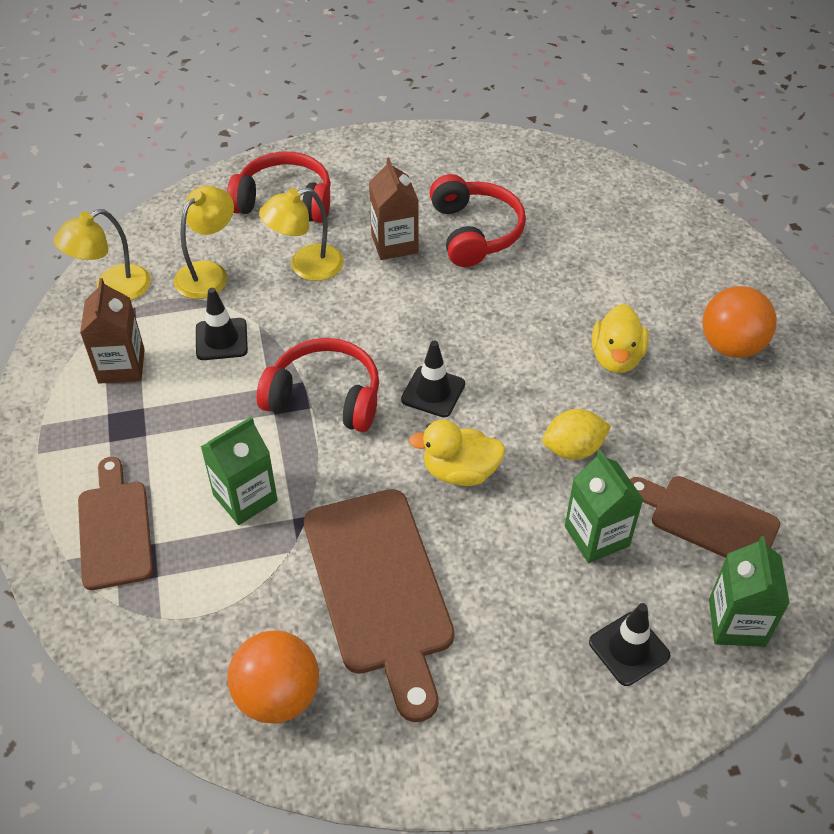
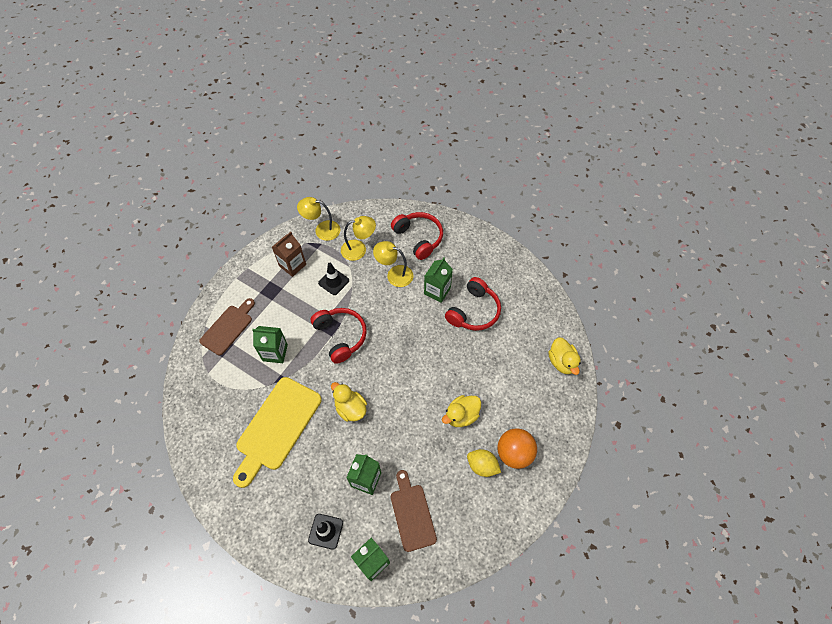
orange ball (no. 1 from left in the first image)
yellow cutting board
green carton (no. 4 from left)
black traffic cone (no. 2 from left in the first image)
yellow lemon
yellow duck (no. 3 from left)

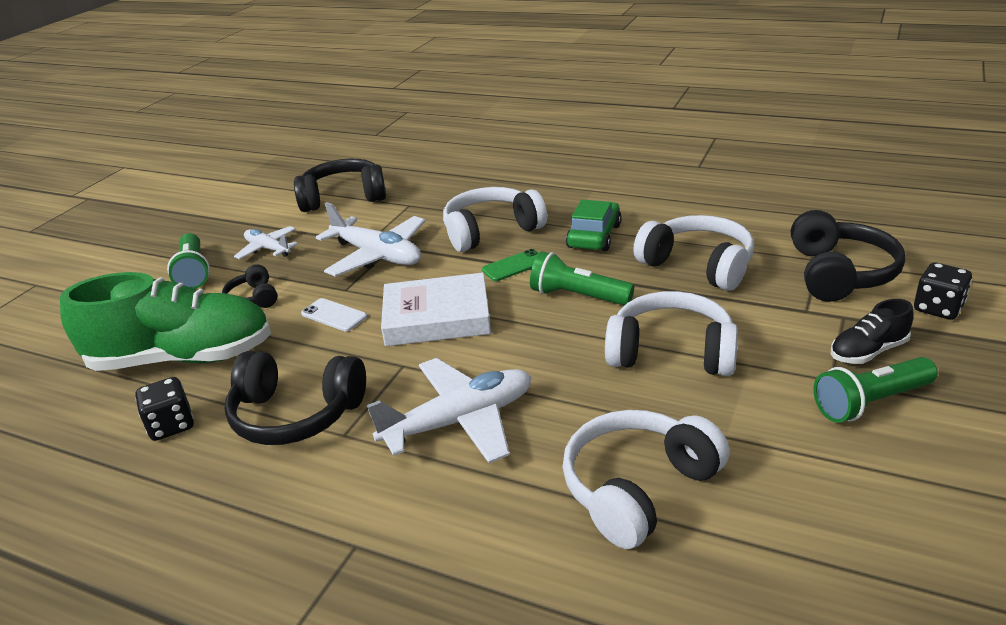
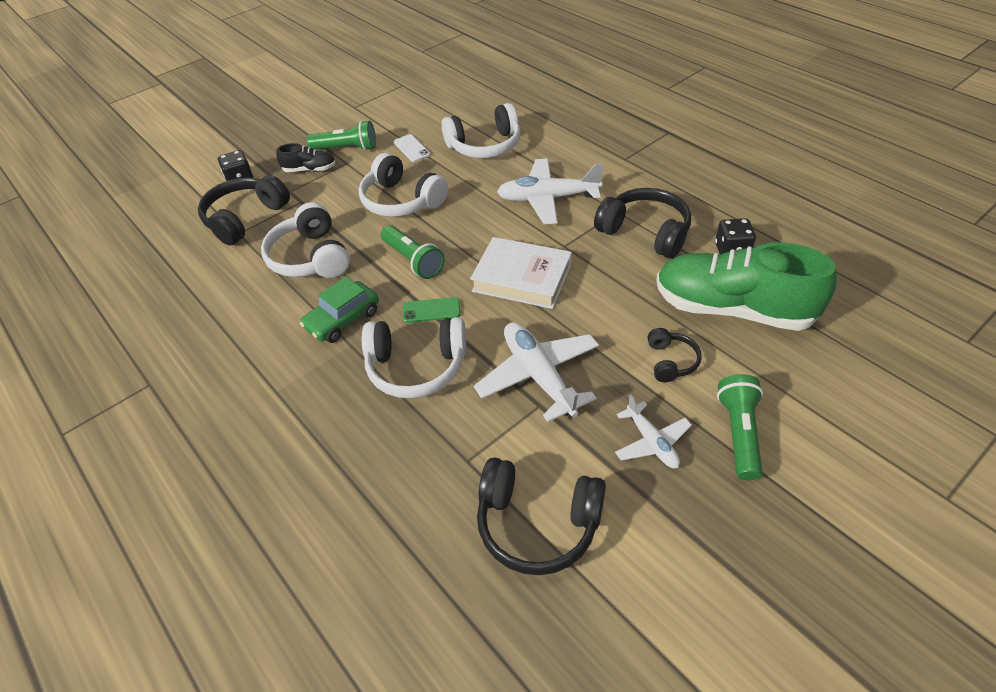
white phone

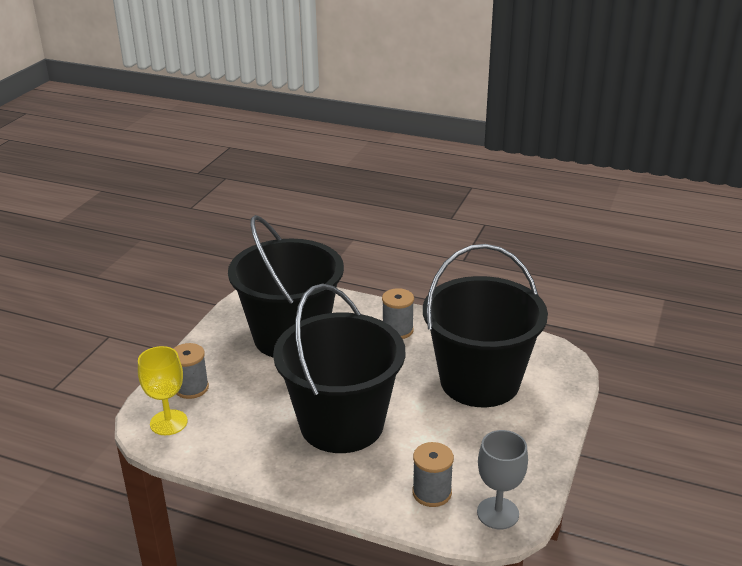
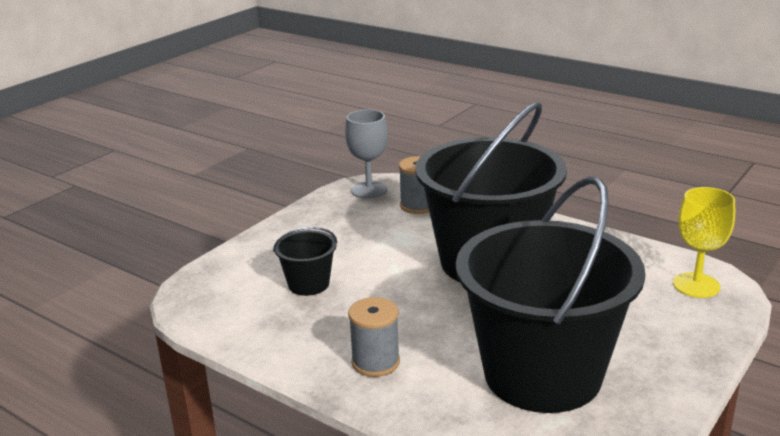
grey spool (no. 1 from left in the first image)
black bucket (no. 1 from left)

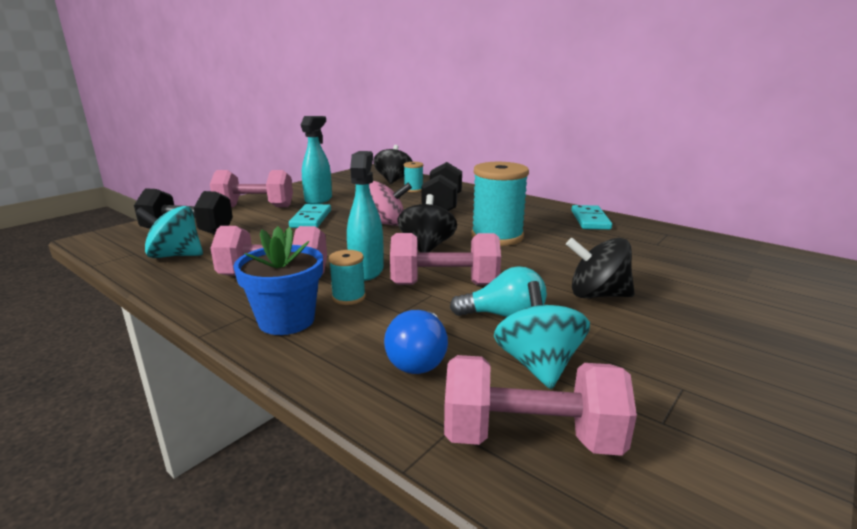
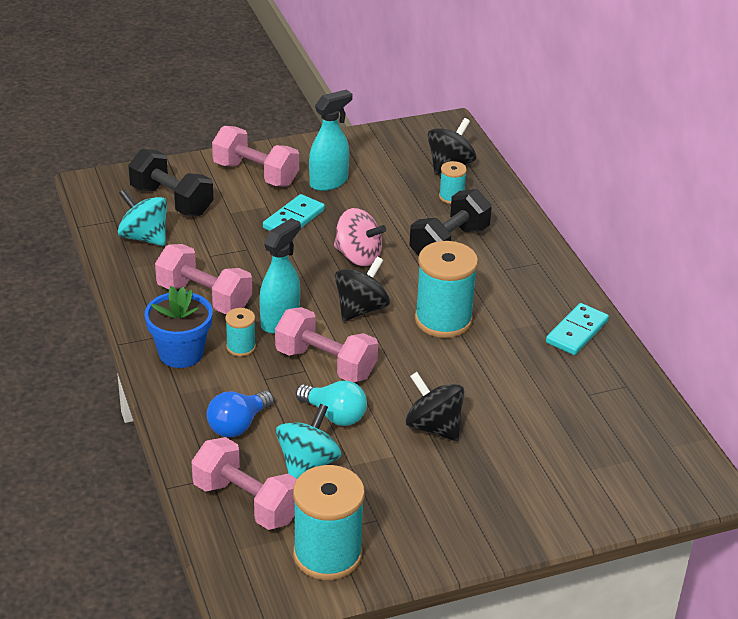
turquoise spool (no. 2 from left)

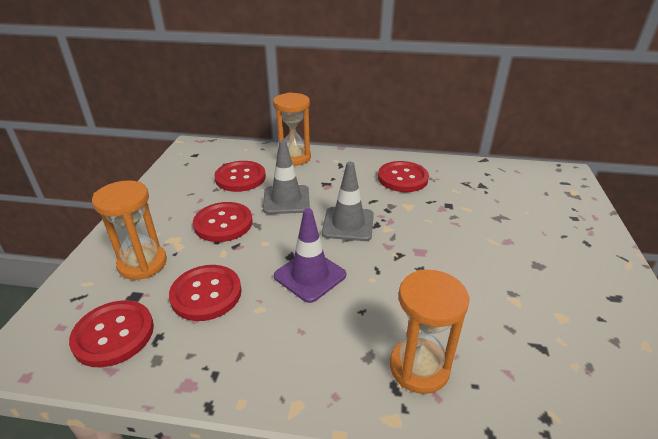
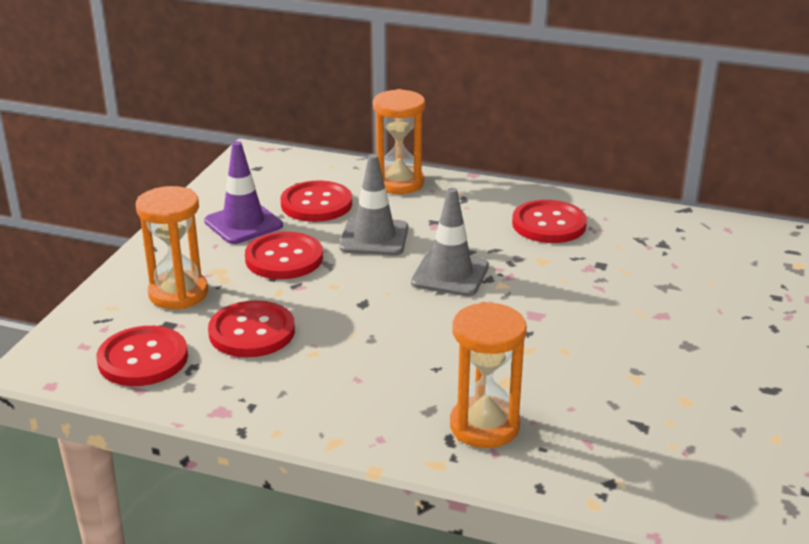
purple traffic cone

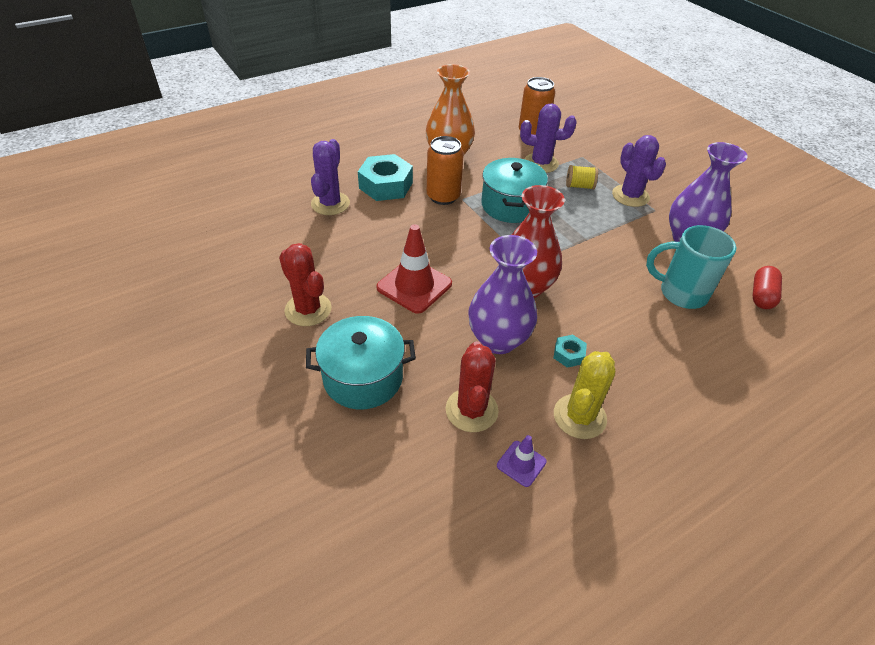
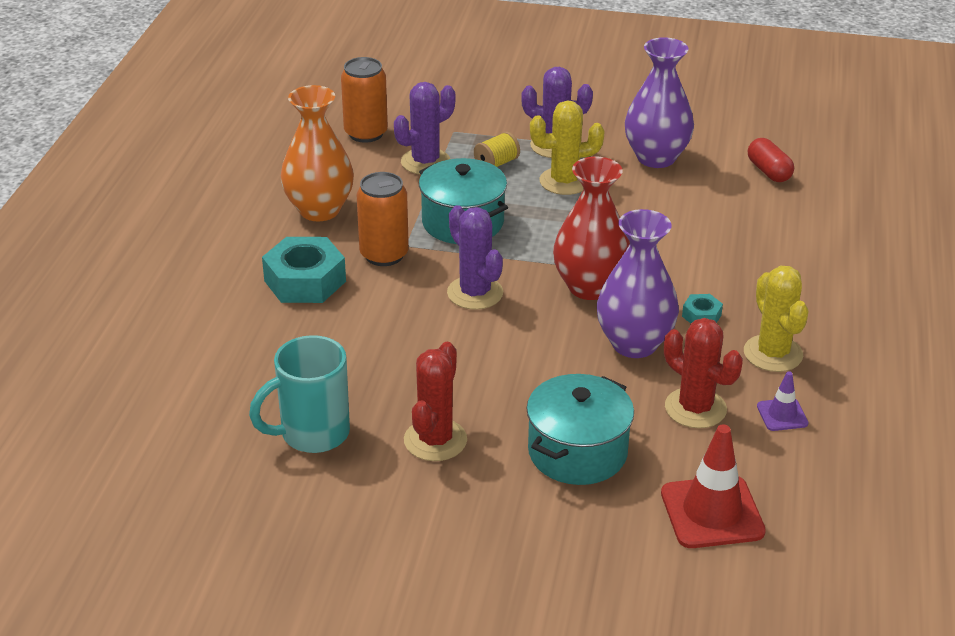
red cactus (no. 1 from left)
purple cactus (no. 2 from left)
red traffic cone
turquoise mug
yellow cactus (no. 1 from left)

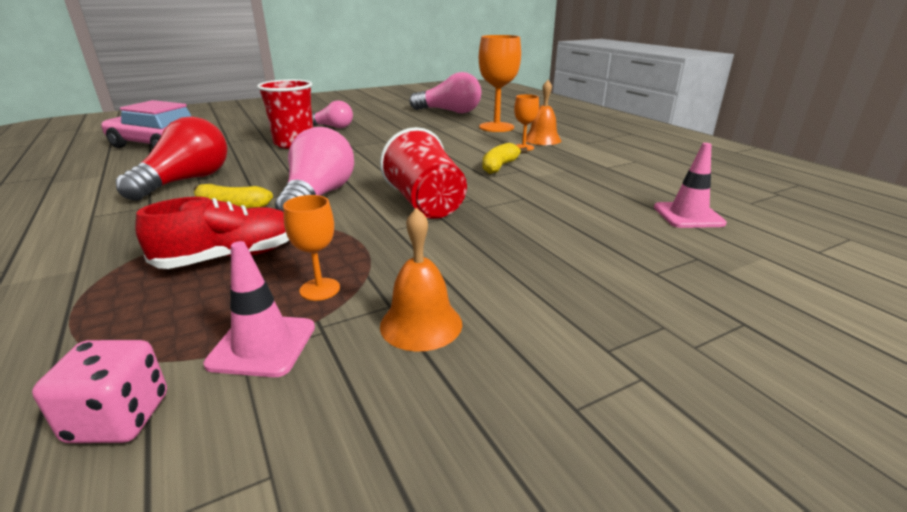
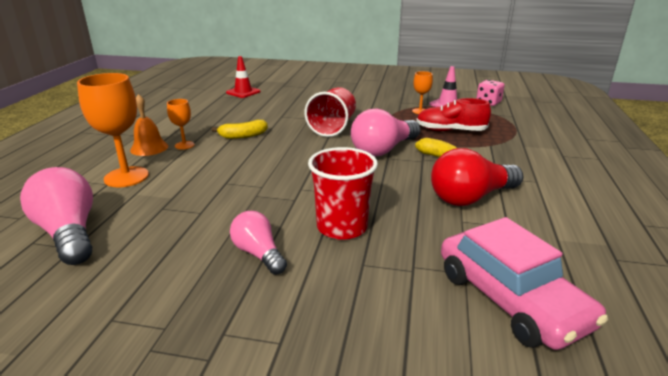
orange bell (no. 1 from left in the first image)
red traffic cone

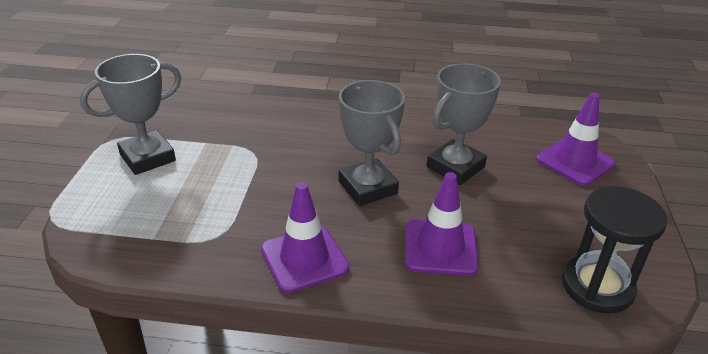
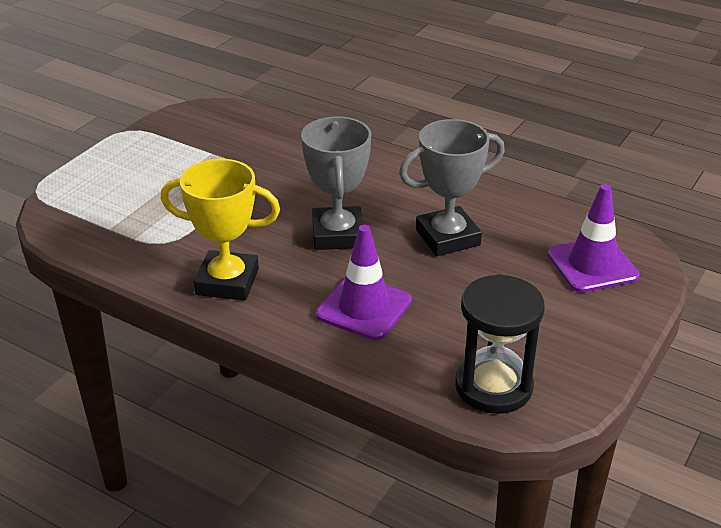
grey trophy (no. 1 from left in the first image)
yellow trophy

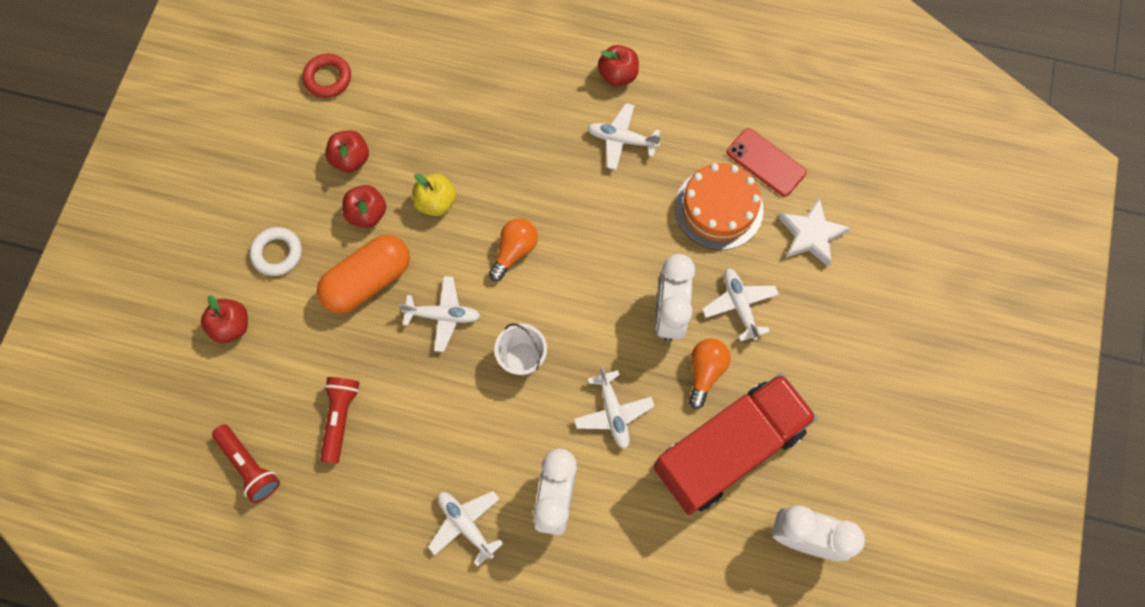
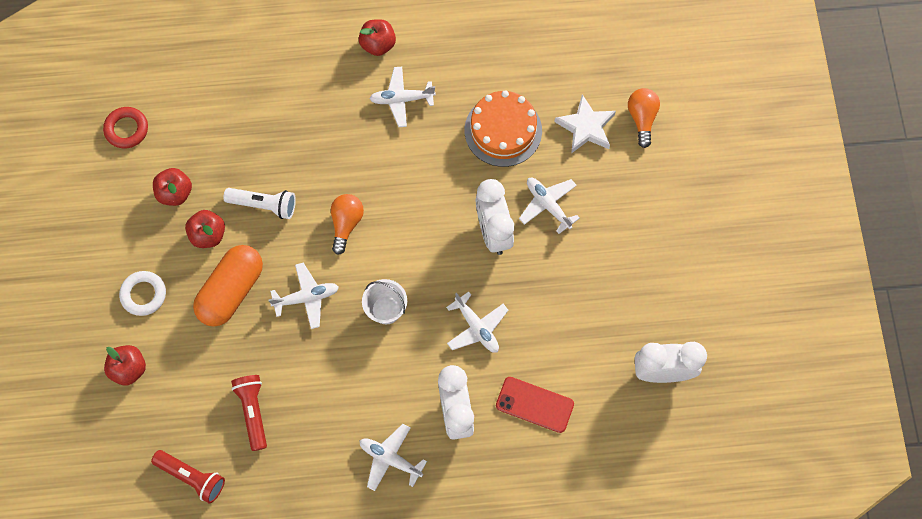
white flashlight
red truck
orange light bulb (no. 2 from left)
red phone

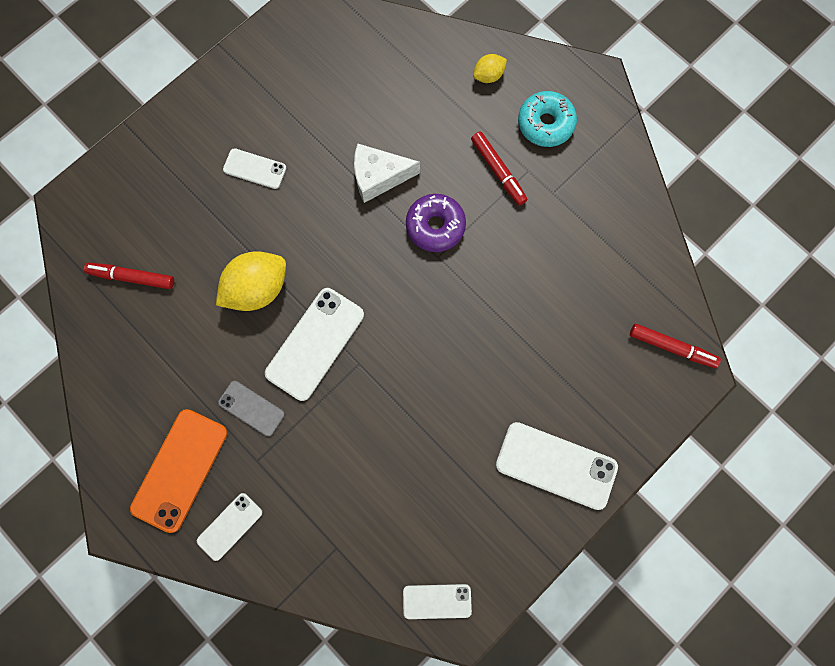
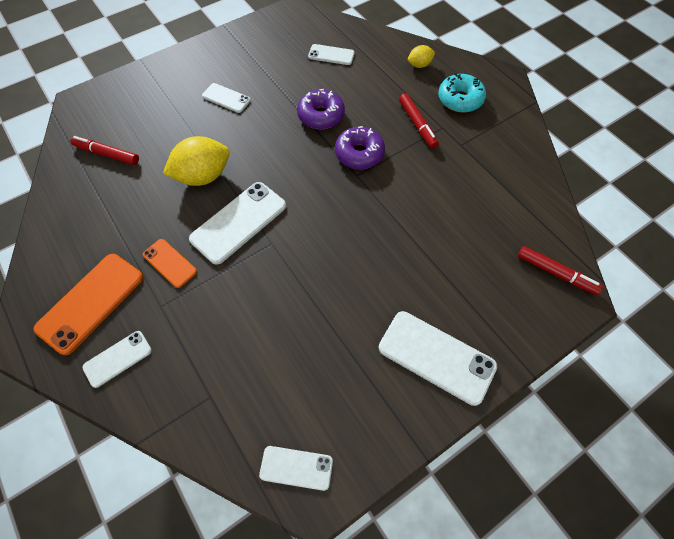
orange phone (no. 2 from left)
purple donut (no. 1 from left)
white phone (no. 5 from left)

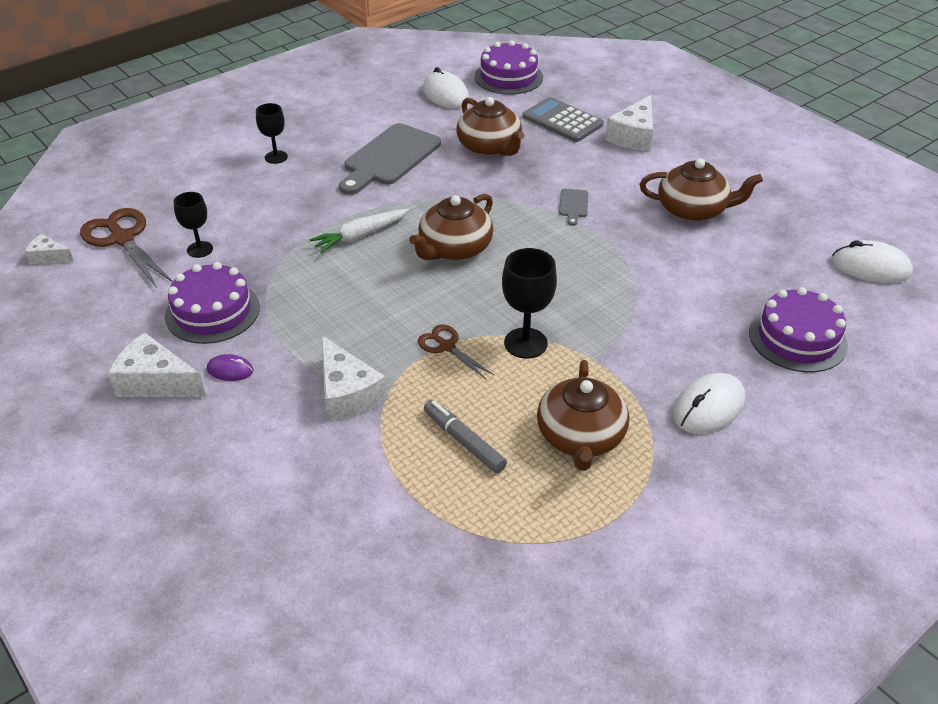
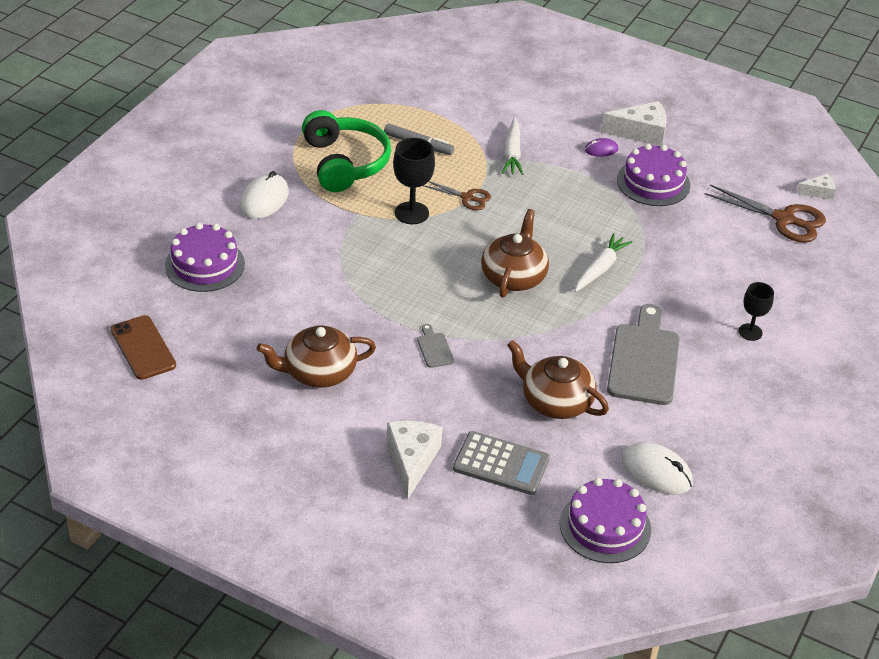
black goblet (no. 1 from left in the first image)
white carrot (no. 1 from left)
green headphones
brown phone

